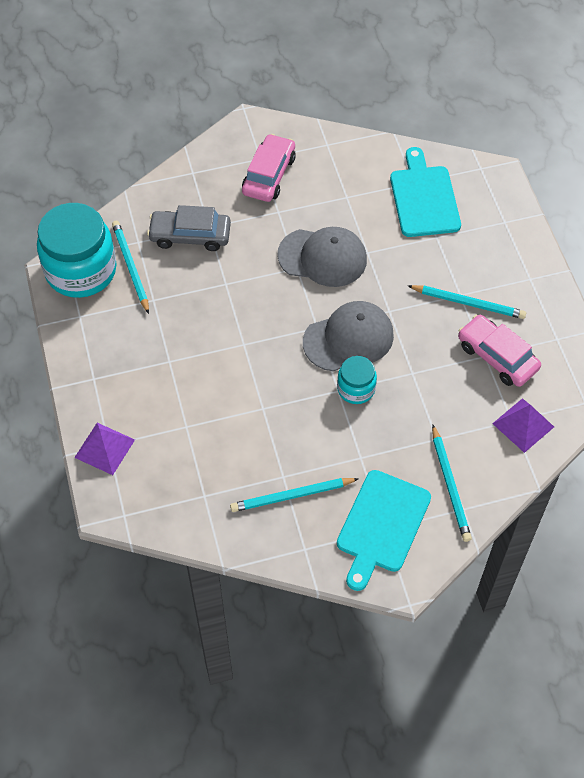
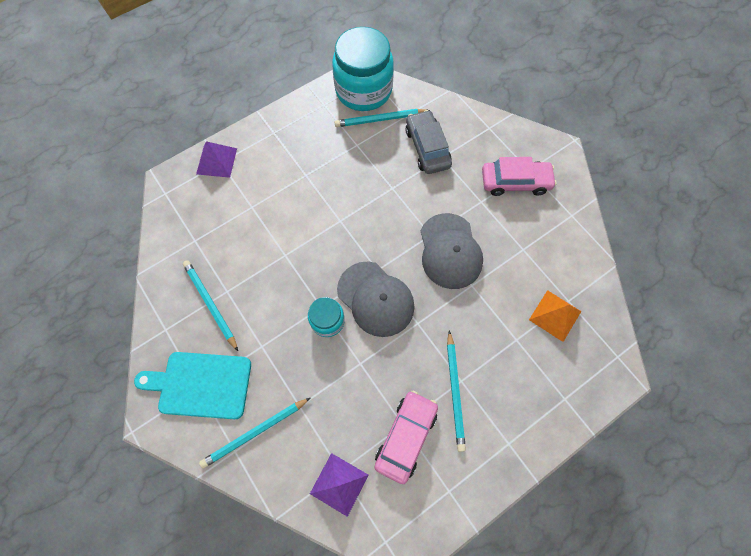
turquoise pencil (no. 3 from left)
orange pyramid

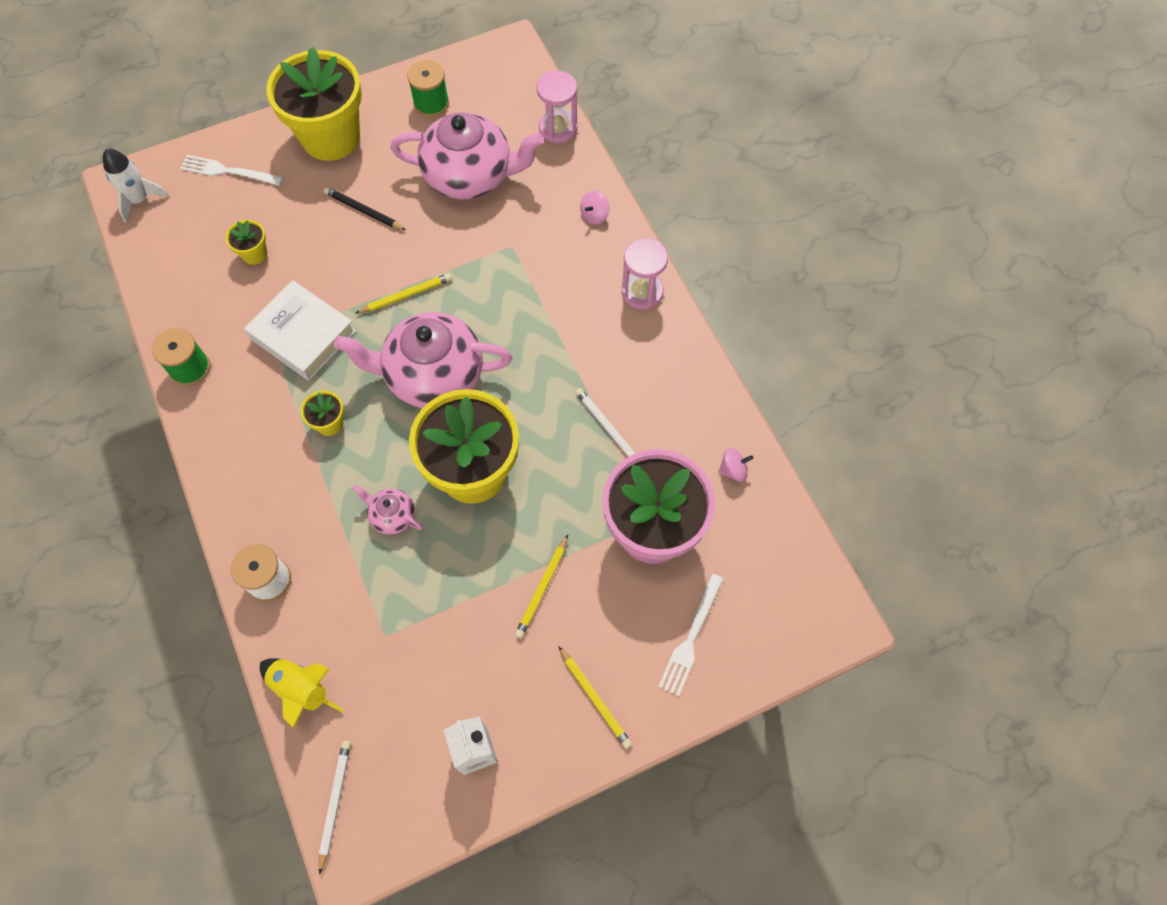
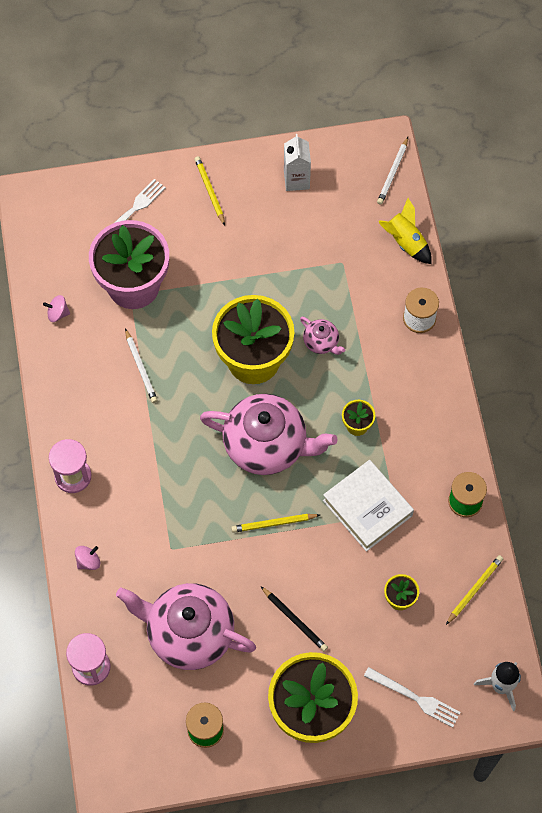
yellow pencil (no. 3 from left)

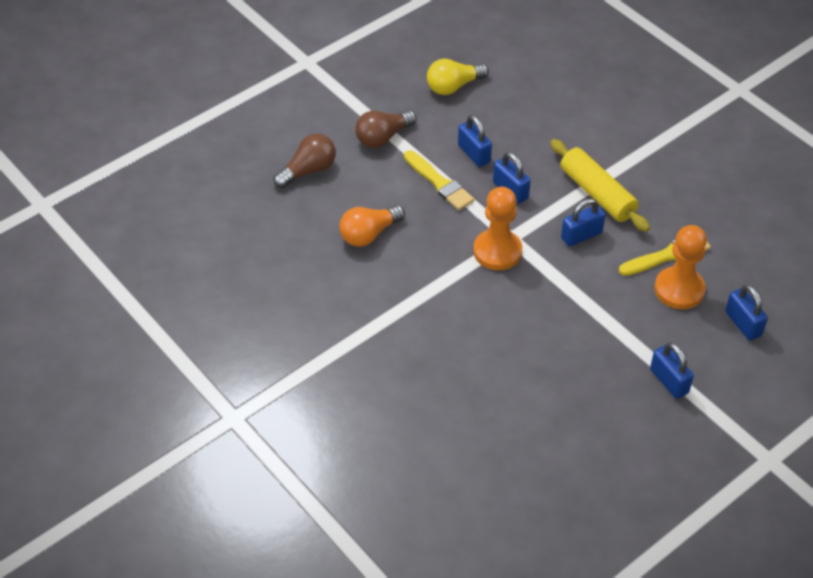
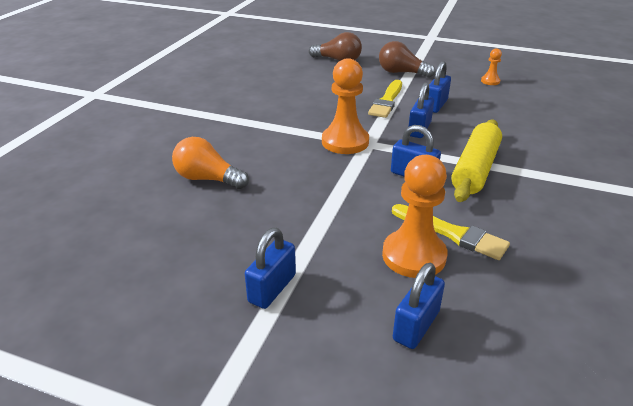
orange light bulb
orange pawn (no. 3 from left)

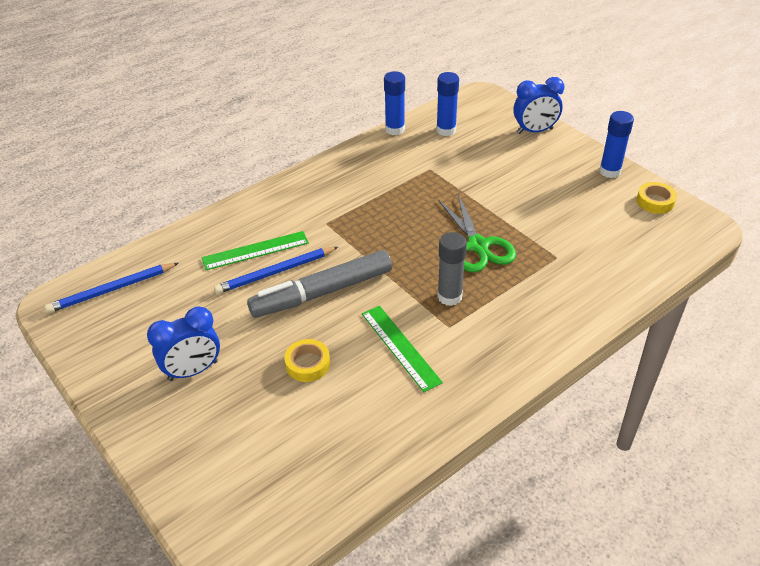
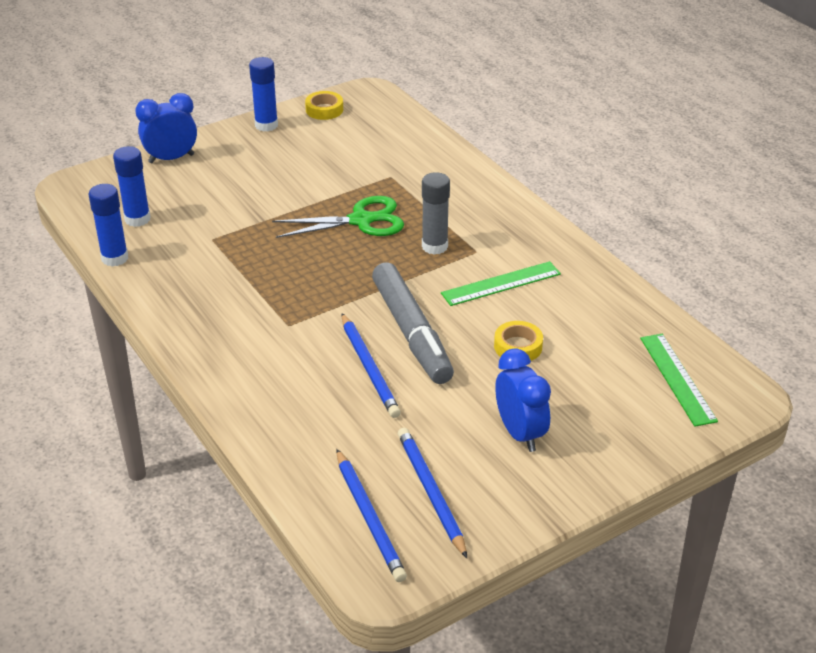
green ruler (no. 2 from left)
blue clock (no. 1 from left)
blue pencil (no. 3 from left)

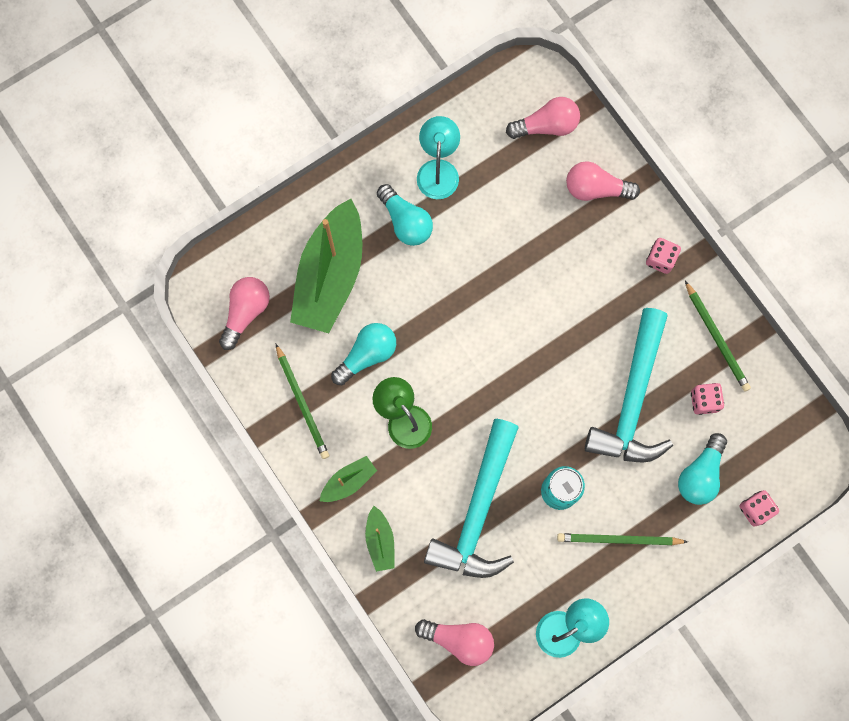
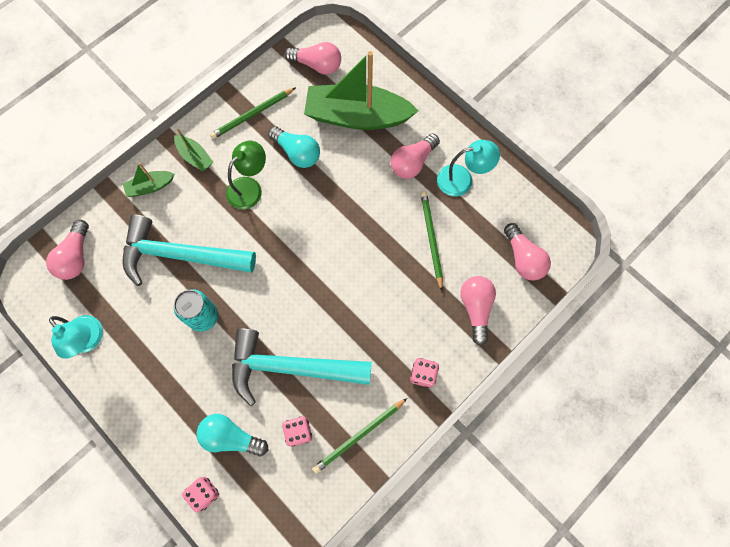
pink light bulb (no. 3 from left)
green pencil (no. 3 from left)

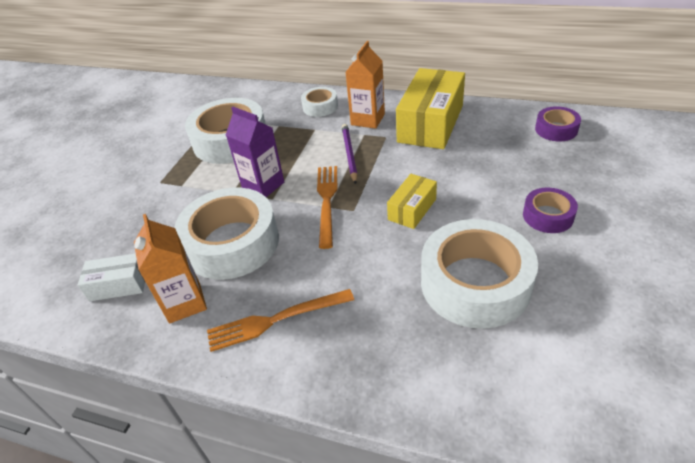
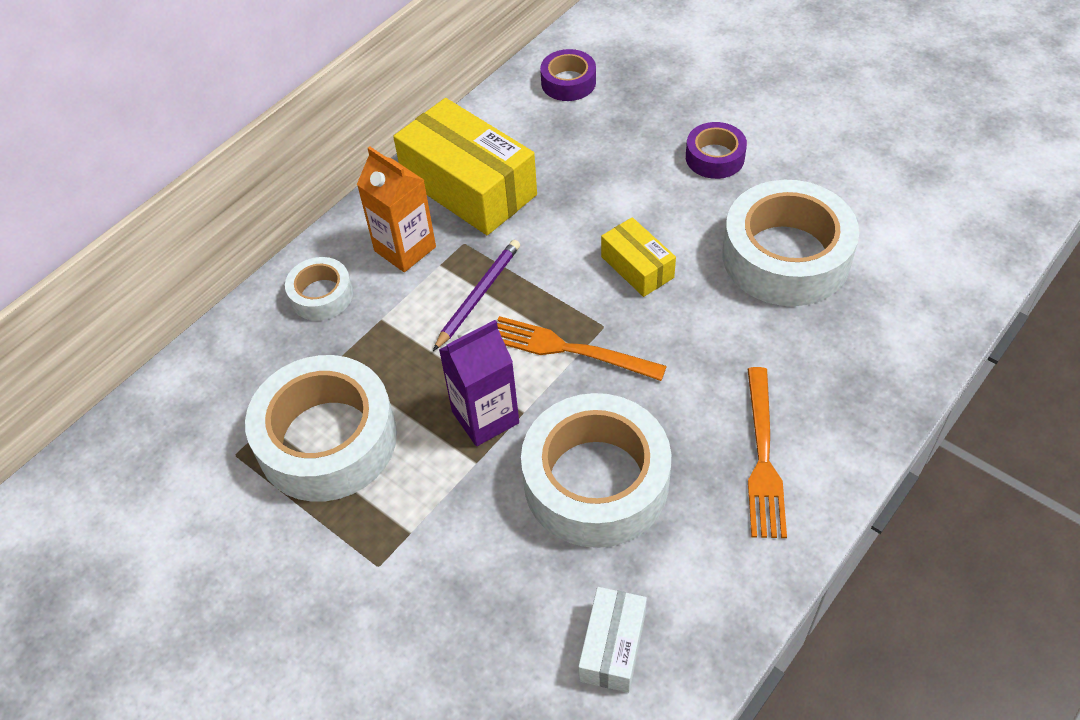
orange carton (no. 1 from left in the first image)
purple pencil

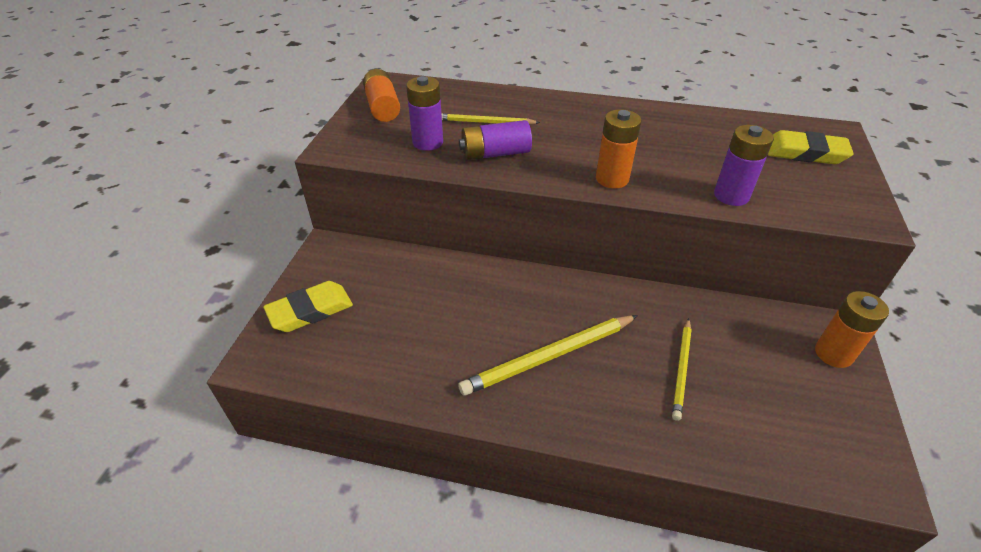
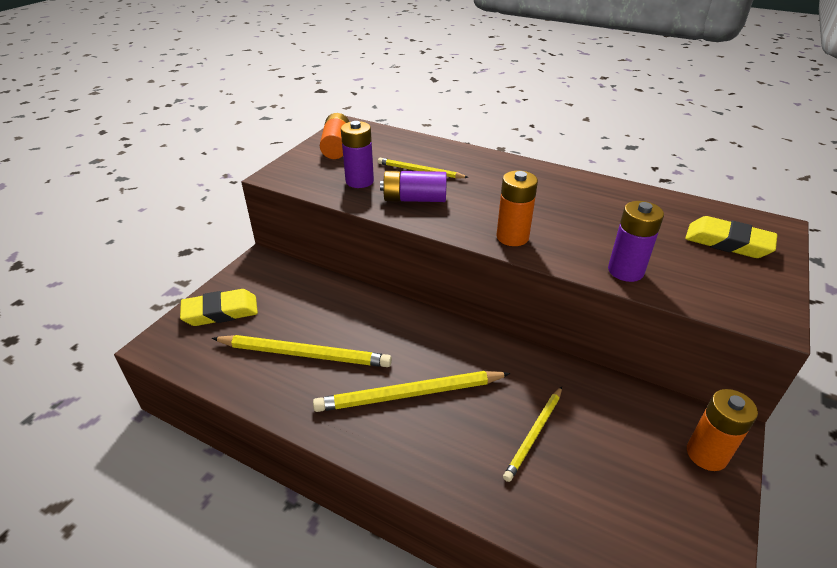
yellow pencil (no. 1 from left)

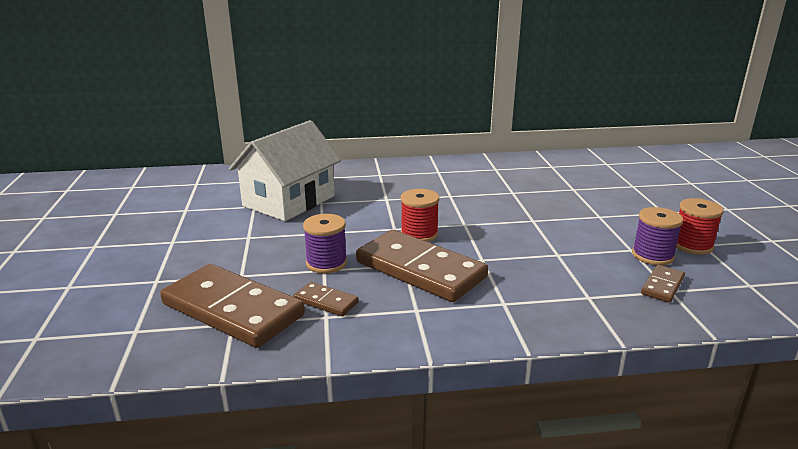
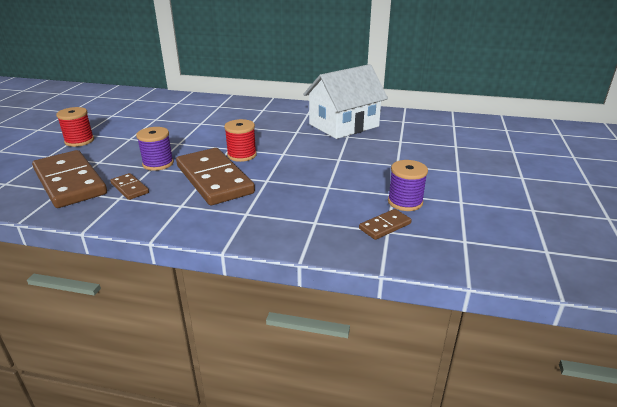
white house
red spool (no. 1 from left)

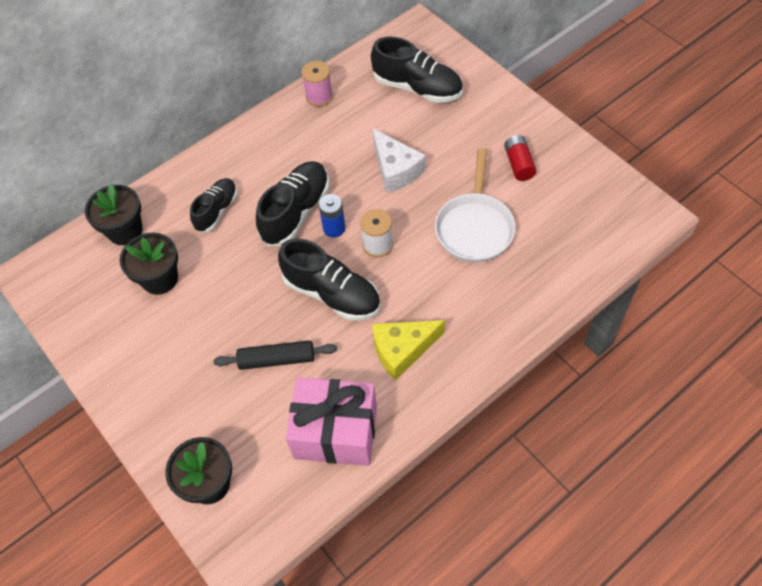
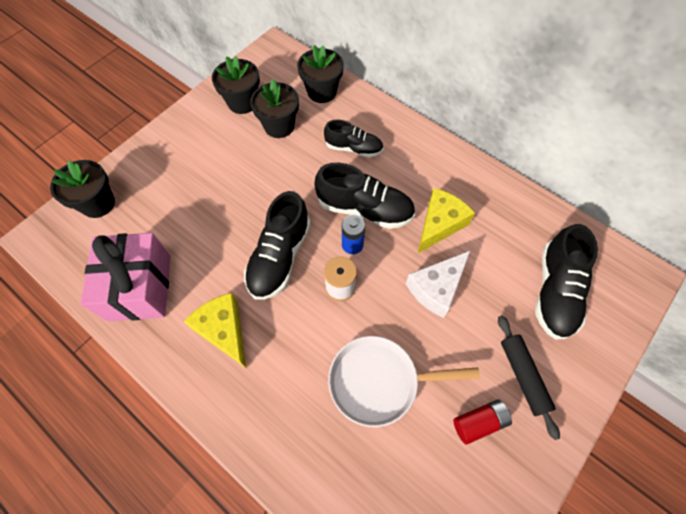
black rolling pin
pink spool
black flower pot (no. 2 from left)
yellow cheese (no. 2 from left)

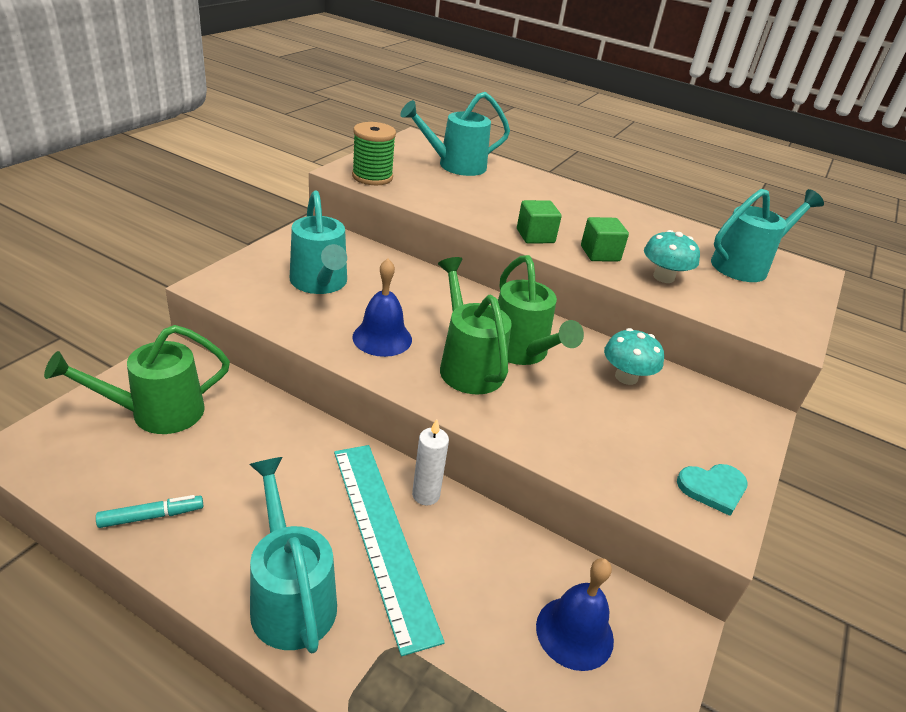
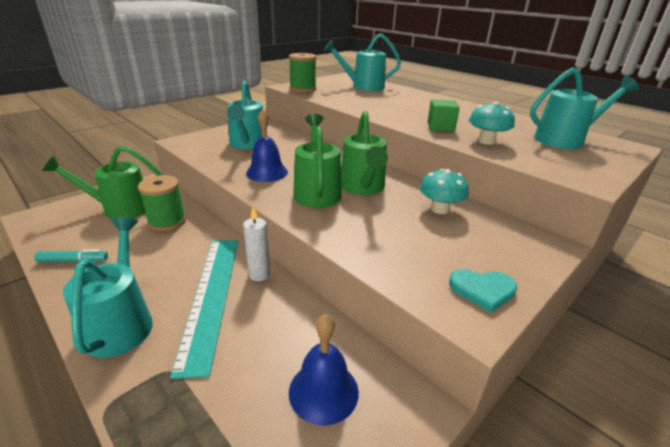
green cube (no. 1 from left in the first image)
green spool (no. 1 from left)

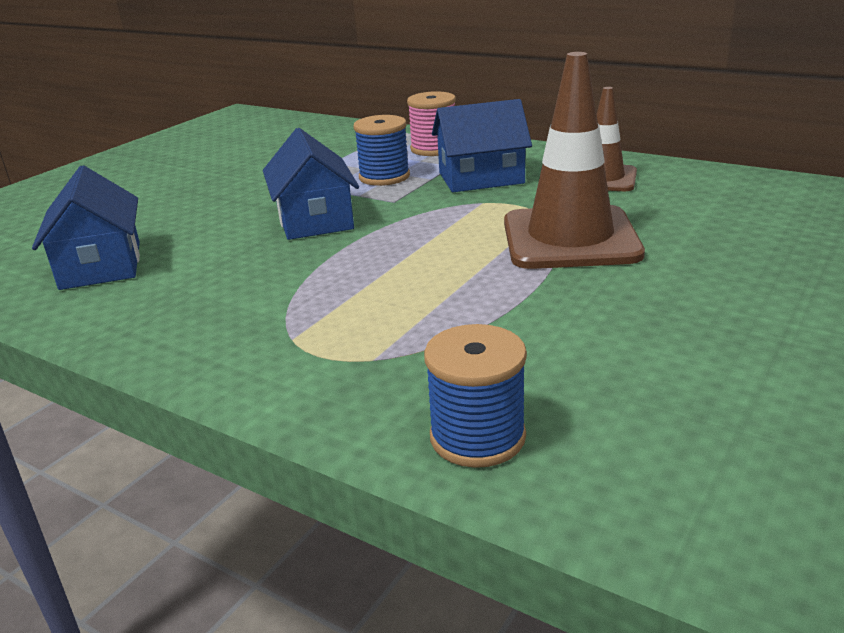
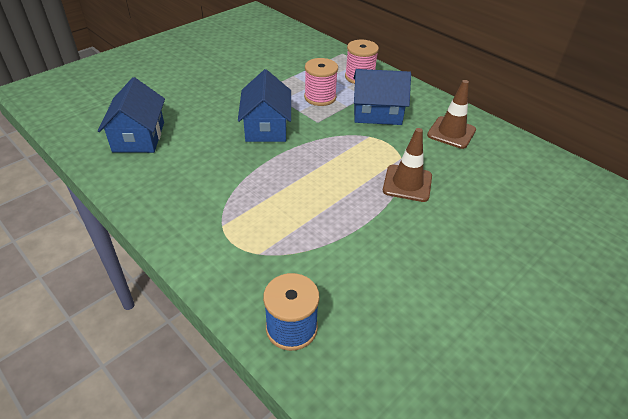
pink spool (no. 1 from left)
brown traffic cone (no. 1 from left)

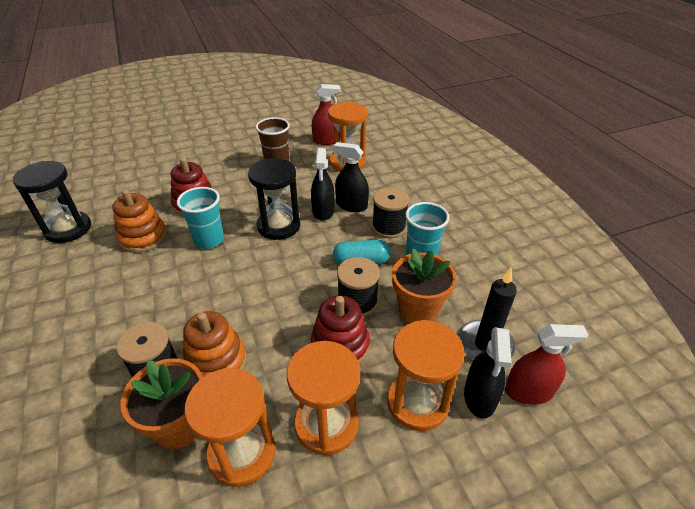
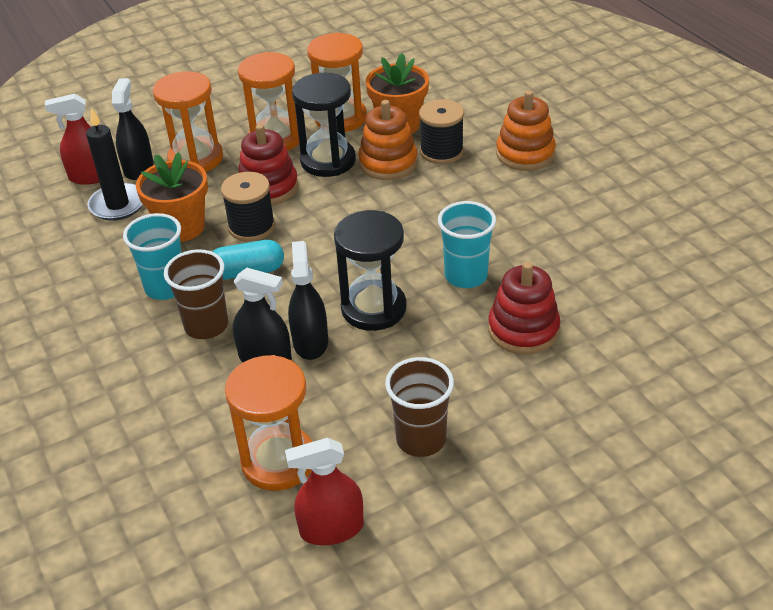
black hourglass (no. 1 from left)
orange stacking toy (no. 2 from left)
brown cup (no. 1 from left)

